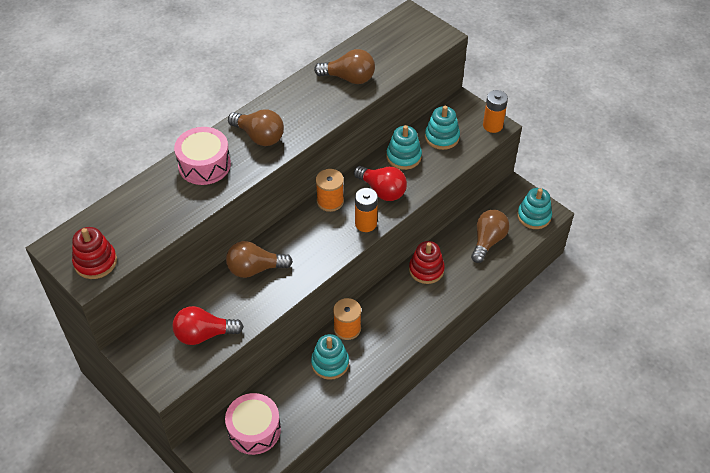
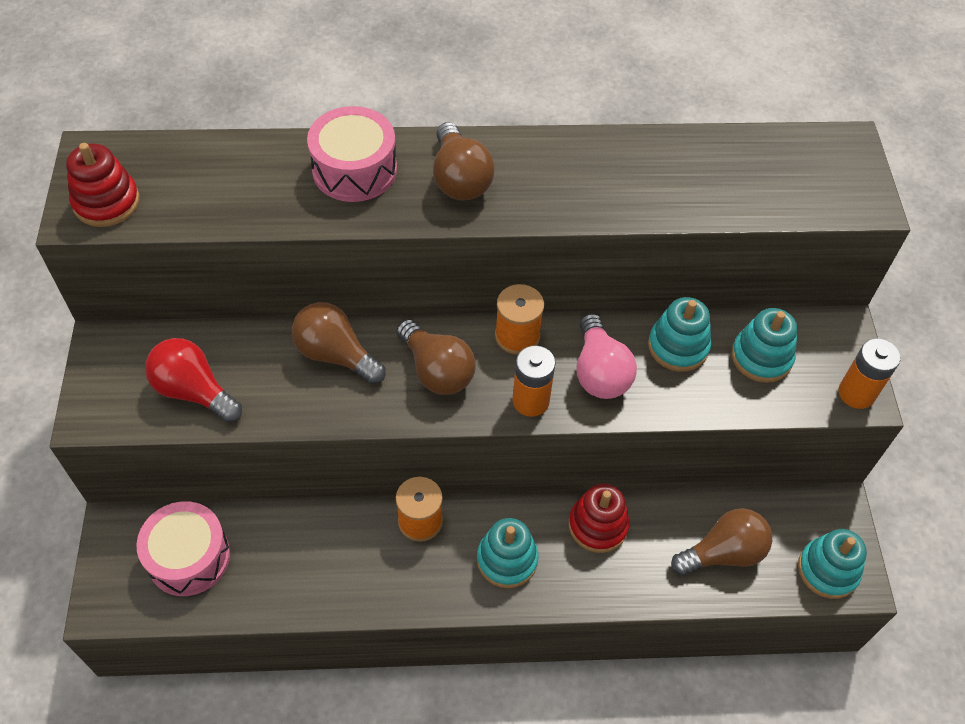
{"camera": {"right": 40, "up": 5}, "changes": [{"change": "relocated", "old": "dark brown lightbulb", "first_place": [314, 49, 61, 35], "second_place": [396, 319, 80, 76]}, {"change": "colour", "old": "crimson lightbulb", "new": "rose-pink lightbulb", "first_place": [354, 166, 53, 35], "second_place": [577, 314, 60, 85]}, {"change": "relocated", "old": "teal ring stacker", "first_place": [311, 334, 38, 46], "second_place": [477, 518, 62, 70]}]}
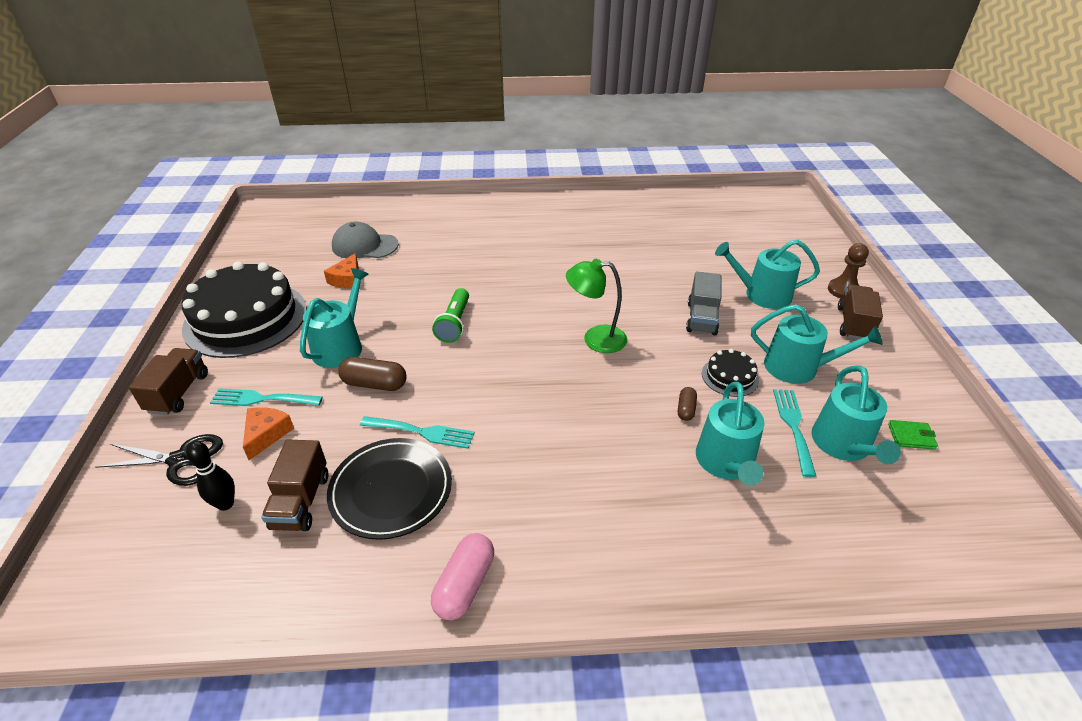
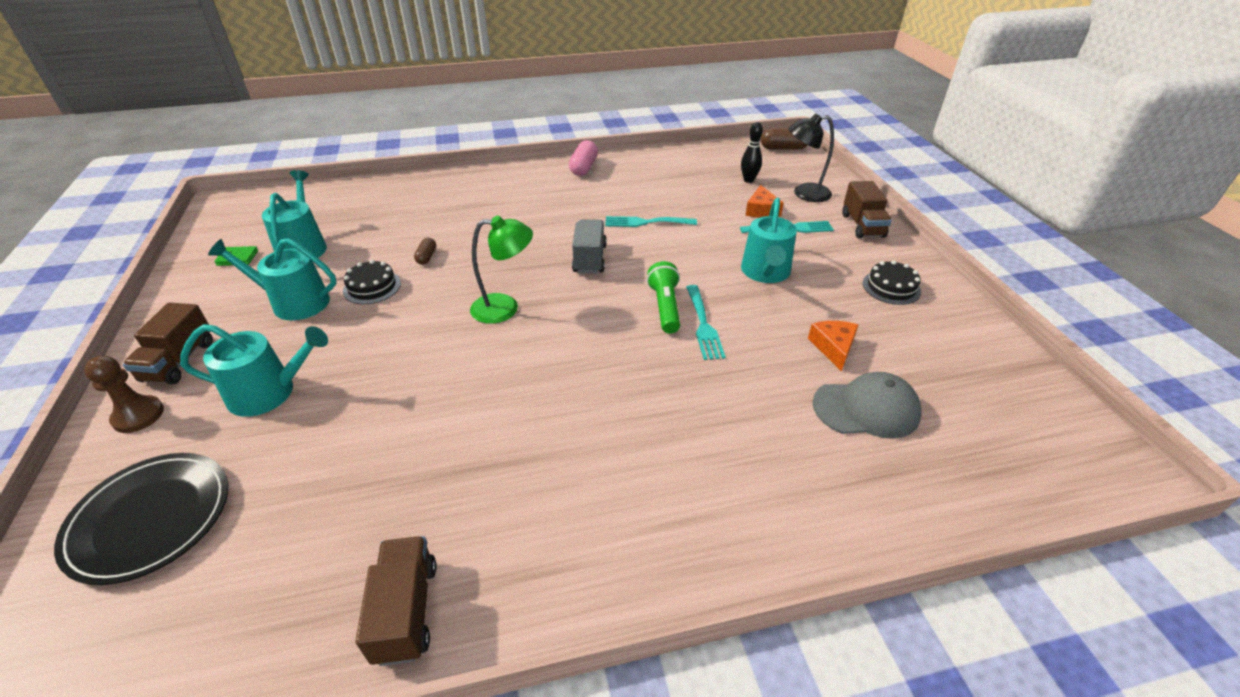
{"camera": {"right": 170, "up": 0}, "changes": [{"change": "size", "old": "black cake", "first_place": [182, 261, 125, 97], "second_place": [862, 260, 59, 45], "factor": 0.43}, {"change": "relocated", "old": "gray toy truck", "first_place": [686, 272, 35, 63], "second_place": [572, 219, 35, 55]}, {"change": "relocated", "old": "dark brown capsule", "first_place": [338, 357, 69, 34], "second_place": [761, 128, 46, 22]}, {"change": "missing", "old": "teal watering pot", "first_place": [696, 382, 69, 104]}, {"change": "relocated", "old": "teal fork", "first_place": [773, 389, 43, 88], "second_place": [686, 285, 40, 75]}, {"change": "exchanged", "old": "black scissors", "new": "black desk lamp", "first_place": [96, 434, 127, 52], "second_place": [788, 114, 46, 88]}, {"change": "relocated", "old": "black plate", "first_place": [327, 438, 125, 102], "second_place": [54, 453, 174, 132]}, {"change": "relocated", "old": "dark brown toy truck", "first_place": [261, 440, 67, 91], "second_place": [356, 536, 81, 130]}]}
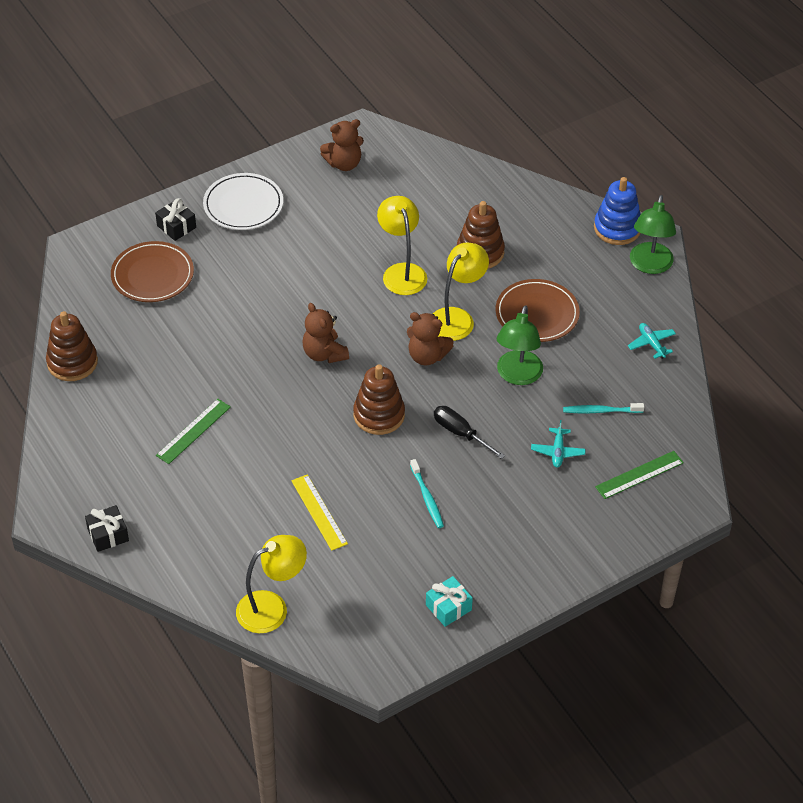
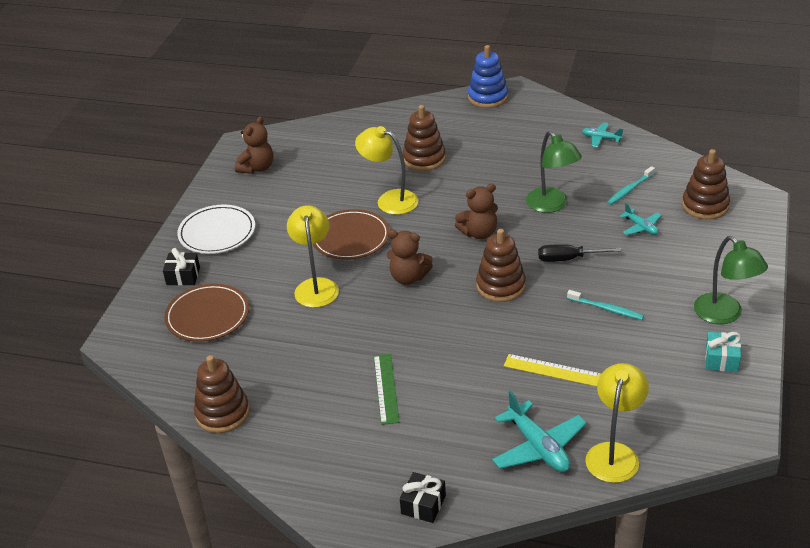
{"camera": {"right": -40, "up": -10}, "changes": [{"change": "relocated", "old": "leaf-green desk lamp", "first_place": [630, 195, 46, 79], "second_place": [694, 236, 74, 88]}, {"change": "relocated", "old": "yellow desk lamp", "first_place": [433, 243, 56, 98], "second_place": [287, 205, 52, 103]}, {"change": "relocated", "old": "dark brown plate", "first_place": [496, 279, 84, 63], "second_place": [313, 209, 77, 51]}, {"change": "exchanged", "old": "leaf-green measuring stick", "new": "dark brown ring stacker", "first_place": [595, 451, 89, 48], "second_place": [682, 149, 48, 71]}, {"change": "appeared", "new": "teal plane", "second_place": [492, 391, 95, 81]}]}
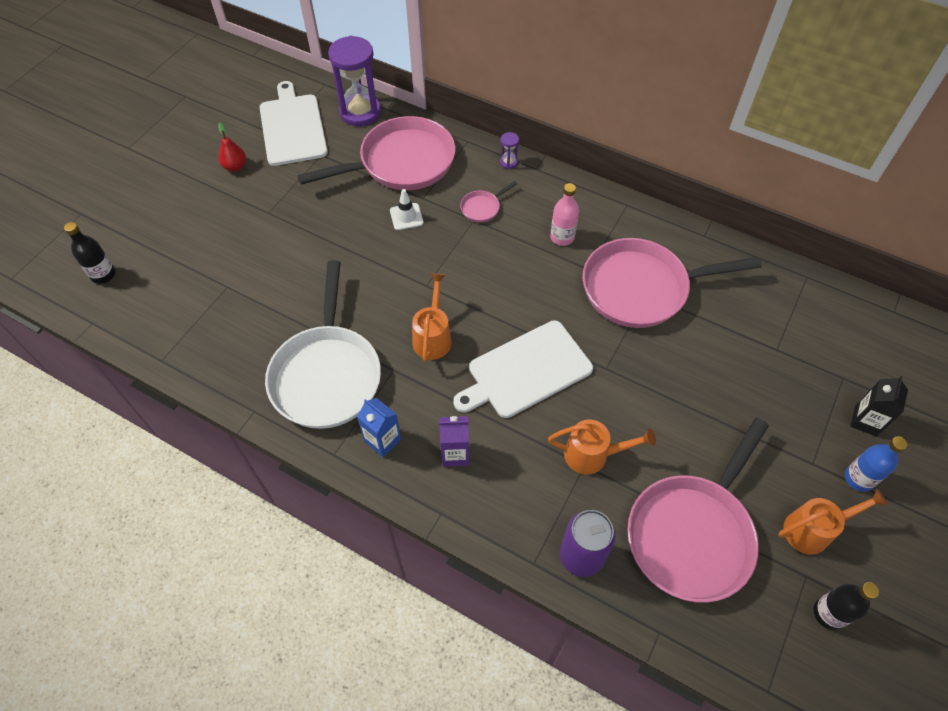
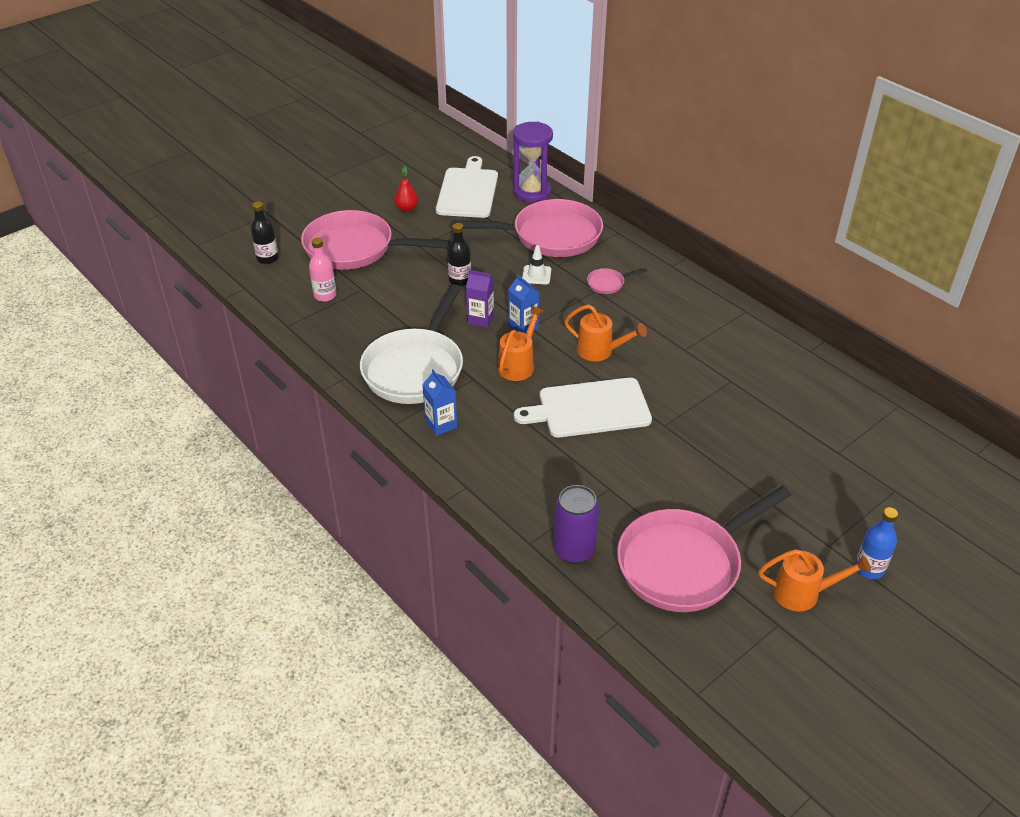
{"camera": {"right": 20, "up": -15}, "changes": [{"change": "missing", "old": "royal purple sand timer", "first_place": [500, 132, 19, 37]}, {"change": "relocated", "old": "rose-pink bottle", "first_place": [550, 183, 29, 63], "second_place": [309, 238, 28, 64]}, {"change": "relocated", "old": "rose-pink skillet", "first_place": [583, 238, 179, 90], "second_place": [301, 210, 149, 60]}, {"change": "missing", "old": "black juice carton", "first_place": [850, 376, 58, 61]}, {"change": "relocated", "old": "royal purple juice carton", "first_place": [439, 416, 30, 51], "second_place": [466, 270, 28, 58]}, {"change": "relocated", "old": "orange-coloured watering pot", "first_place": [548, 419, 108, 56], "second_place": [564, 304, 83, 57]}, {"change": "relocated", "old": "black bottle", "first_place": [813, 582, 66, 48], "second_place": [447, 223, 24, 63]}, {"change": "appeared", "new": "blue juice carton", "second_place": [508, 274, 31, 59]}]}
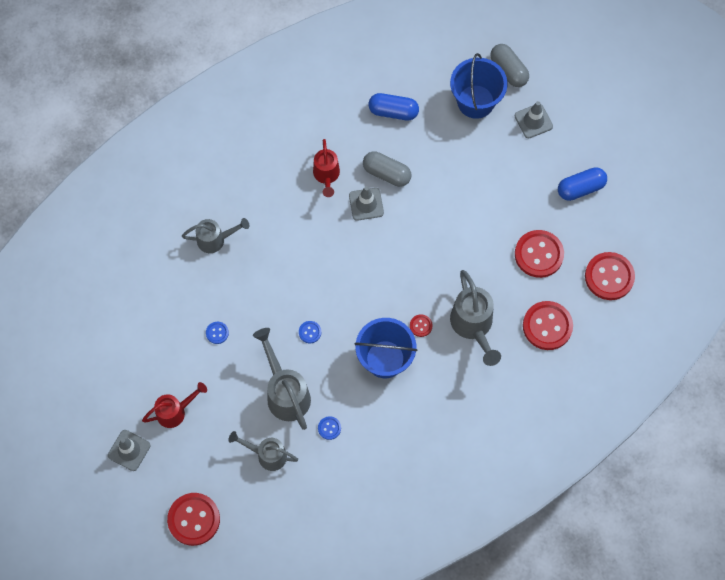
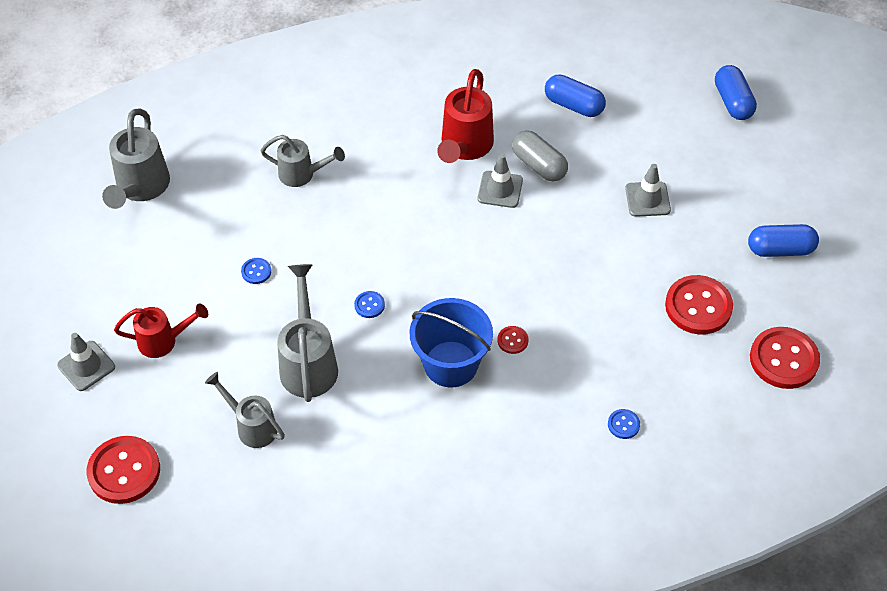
{"camera": {"right": 20, "up": -15}, "changes": [{"change": "colour", "old": "gray capsule", "new": "blue capsule", "first_place": [490, 44, 39, 43], "second_place": [715, 65, 42, 55]}, {"change": "missing", "old": "blue pail", "first_place": [450, 53, 58, 66]}, {"change": "relocated", "old": "gray safety cone", "first_place": [515, 101, 38, 37], "second_place": [625, 164, 46, 53]}, {"change": "size", "old": "crimson watering pot", "first_place": [313, 139, 27, 58], "second_place": [437, 69, 57, 94], "factor": 1.53}, {"change": "relocated", "old": "gray watering pot", "first_place": [450, 270, 51, 96], "second_place": [102, 109, 68, 100]}, {"change": "missing", "old": "crimson shirt button", "first_place": [523, 301, 50, 49]}, {"change": "relocated", "old": "blue shirt button", "first_place": [318, 416, 23, 24], "second_place": [608, 409, 32, 30]}]}
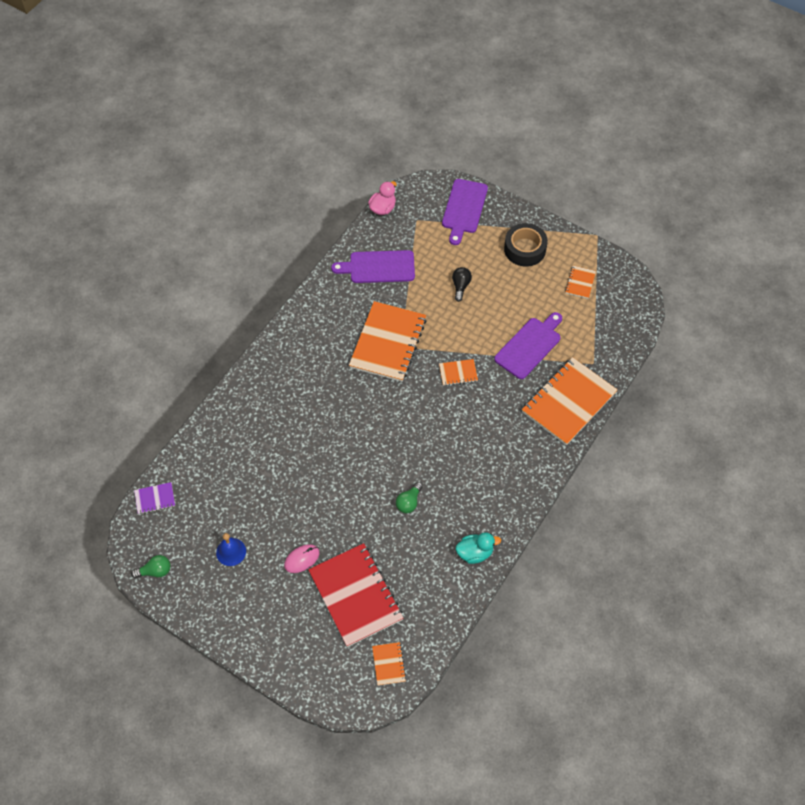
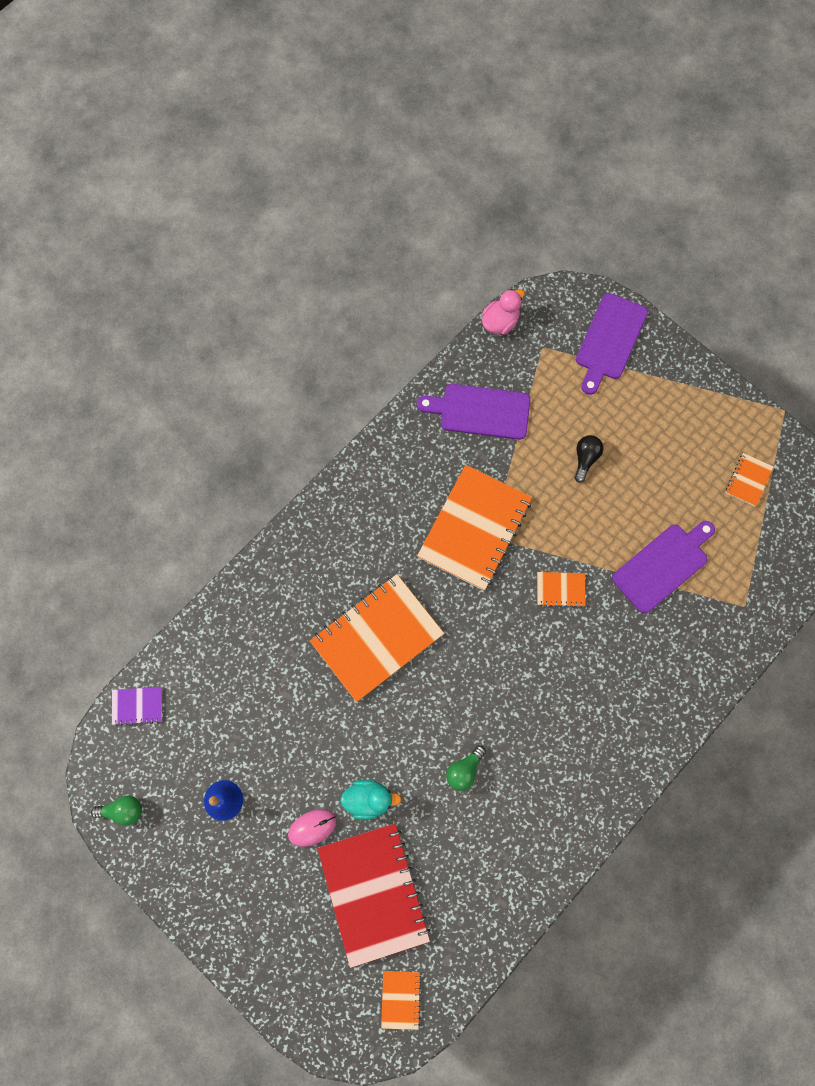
{"camera": {"right": 10, "up": 15}, "changes": [{"change": "missing", "old": "black sticky tape", "first_place": [504, 223, 44, 44]}, {"change": "relocated", "old": "orange-coloured notepad", "first_place": [522, 357, 95, 88], "second_place": [310, 574, 134, 128]}, {"change": "relocated", "old": "teal duck", "first_place": [456, 532, 45, 32], "second_place": [340, 780, 62, 40]}]}
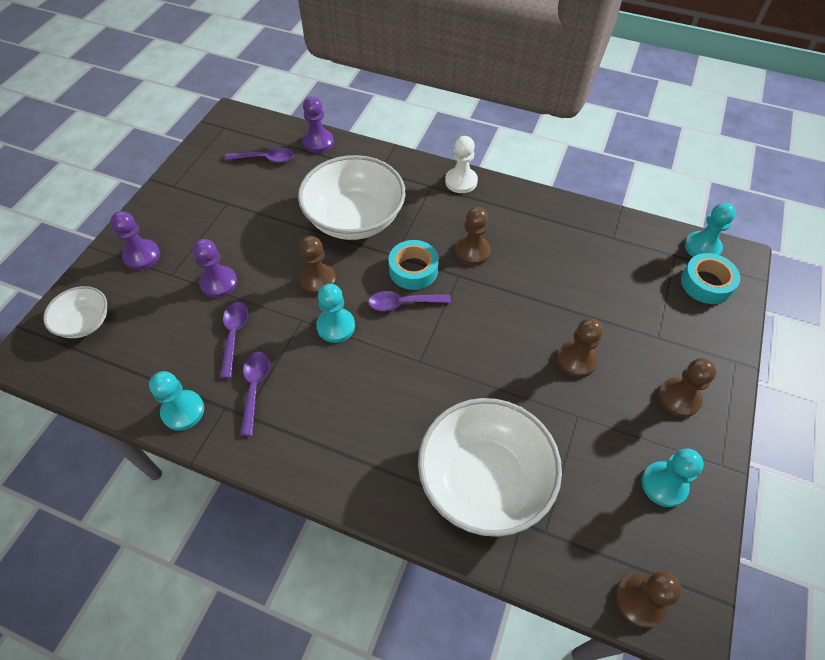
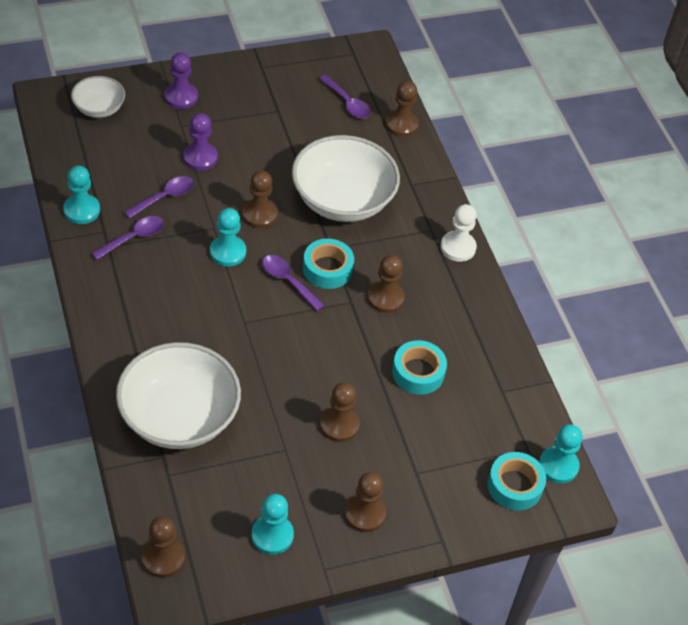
{"camera": {"right": 45, "up": -5}, "changes": [{"change": "colour", "old": "royal purple pawn", "new": "dark brown pawn", "first_place": [302, 96, 32, 57], "second_place": [385, 81, 34, 56]}, {"change": "appeared", "new": "teal sticky tape", "second_place": [392, 340, 55, 55]}]}
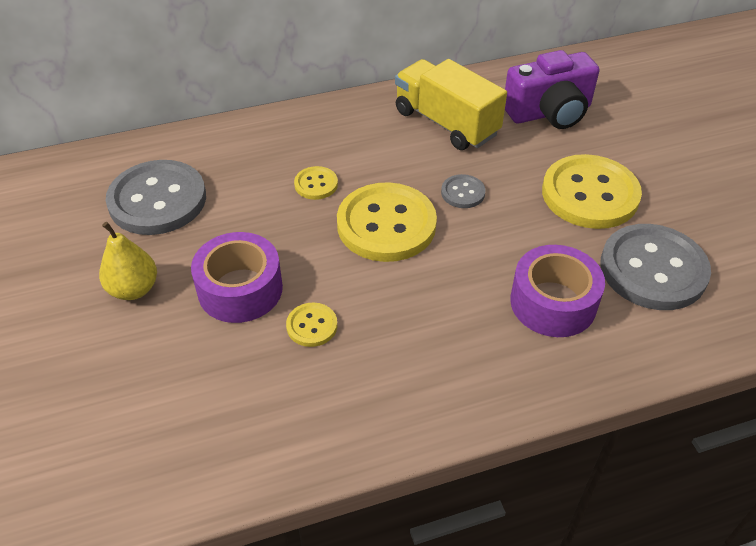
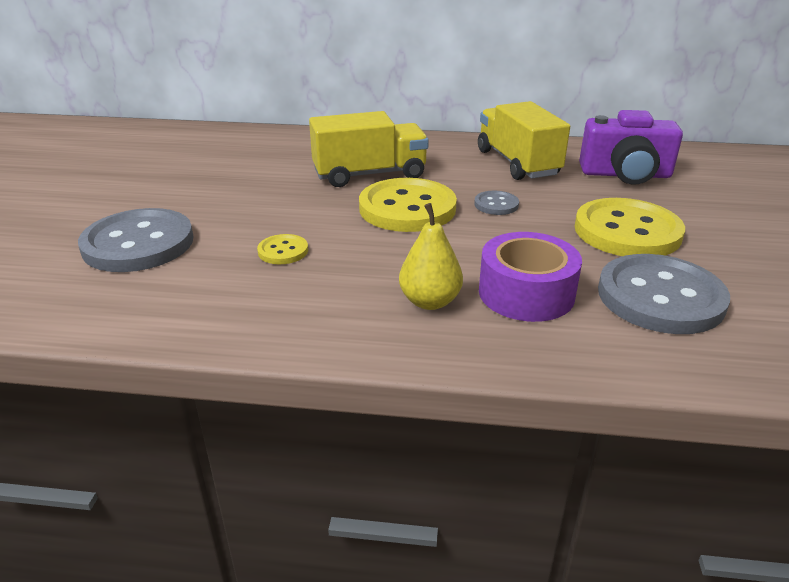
{"camera": {"right": 25, "up": -15}, "changes": [{"change": "relocated", "old": "gray shirt button", "first_place": [106, 160, 100, 75], "second_place": [78, 208, 116, 64]}, {"change": "exchanged", "old": "yellow shirt button", "new": "yellow toy truck", "first_place": [294, 166, 44, 34], "second_place": [309, 111, 120, 76]}, {"change": "relocated", "old": "yellow pear", "first_place": [99, 222, 58, 78], "second_place": [399, 203, 64, 107]}, {"change": "missing", "old": "royal purple sticky tape", "first_place": [191, 232, 92, 91]}]}
